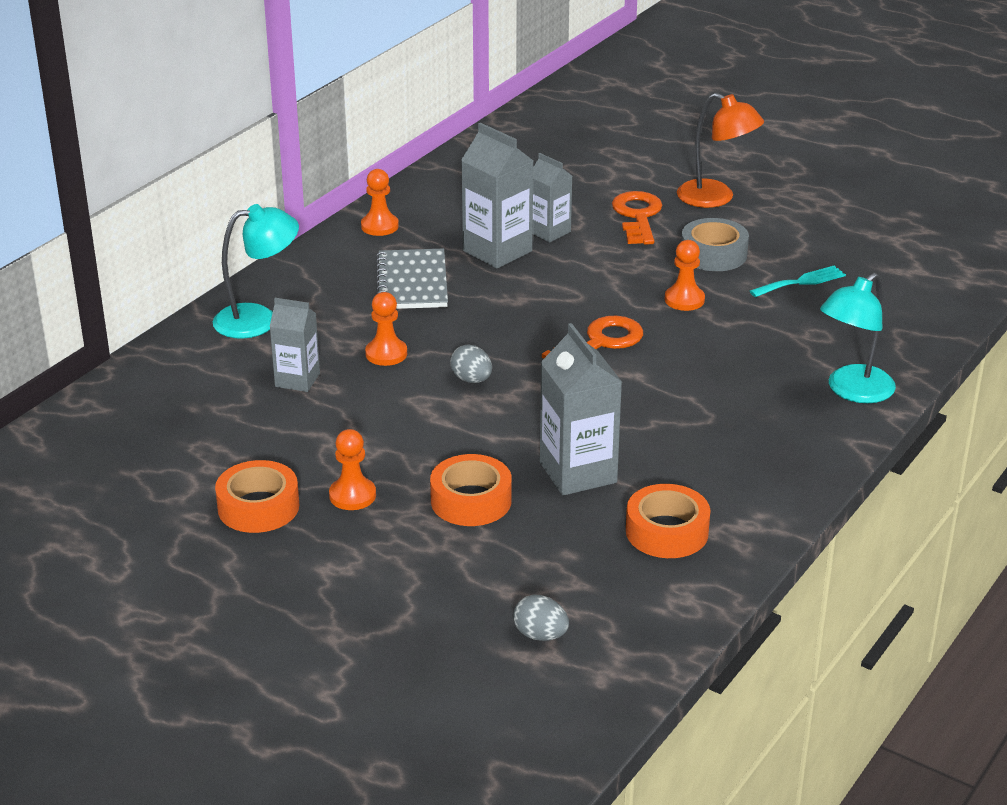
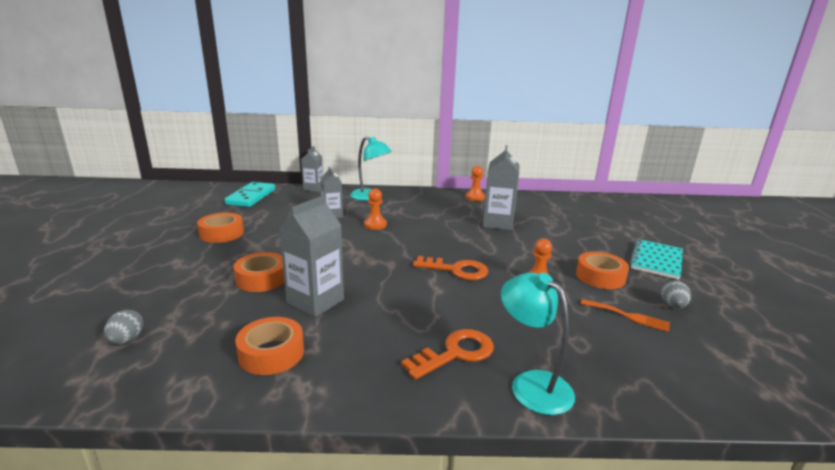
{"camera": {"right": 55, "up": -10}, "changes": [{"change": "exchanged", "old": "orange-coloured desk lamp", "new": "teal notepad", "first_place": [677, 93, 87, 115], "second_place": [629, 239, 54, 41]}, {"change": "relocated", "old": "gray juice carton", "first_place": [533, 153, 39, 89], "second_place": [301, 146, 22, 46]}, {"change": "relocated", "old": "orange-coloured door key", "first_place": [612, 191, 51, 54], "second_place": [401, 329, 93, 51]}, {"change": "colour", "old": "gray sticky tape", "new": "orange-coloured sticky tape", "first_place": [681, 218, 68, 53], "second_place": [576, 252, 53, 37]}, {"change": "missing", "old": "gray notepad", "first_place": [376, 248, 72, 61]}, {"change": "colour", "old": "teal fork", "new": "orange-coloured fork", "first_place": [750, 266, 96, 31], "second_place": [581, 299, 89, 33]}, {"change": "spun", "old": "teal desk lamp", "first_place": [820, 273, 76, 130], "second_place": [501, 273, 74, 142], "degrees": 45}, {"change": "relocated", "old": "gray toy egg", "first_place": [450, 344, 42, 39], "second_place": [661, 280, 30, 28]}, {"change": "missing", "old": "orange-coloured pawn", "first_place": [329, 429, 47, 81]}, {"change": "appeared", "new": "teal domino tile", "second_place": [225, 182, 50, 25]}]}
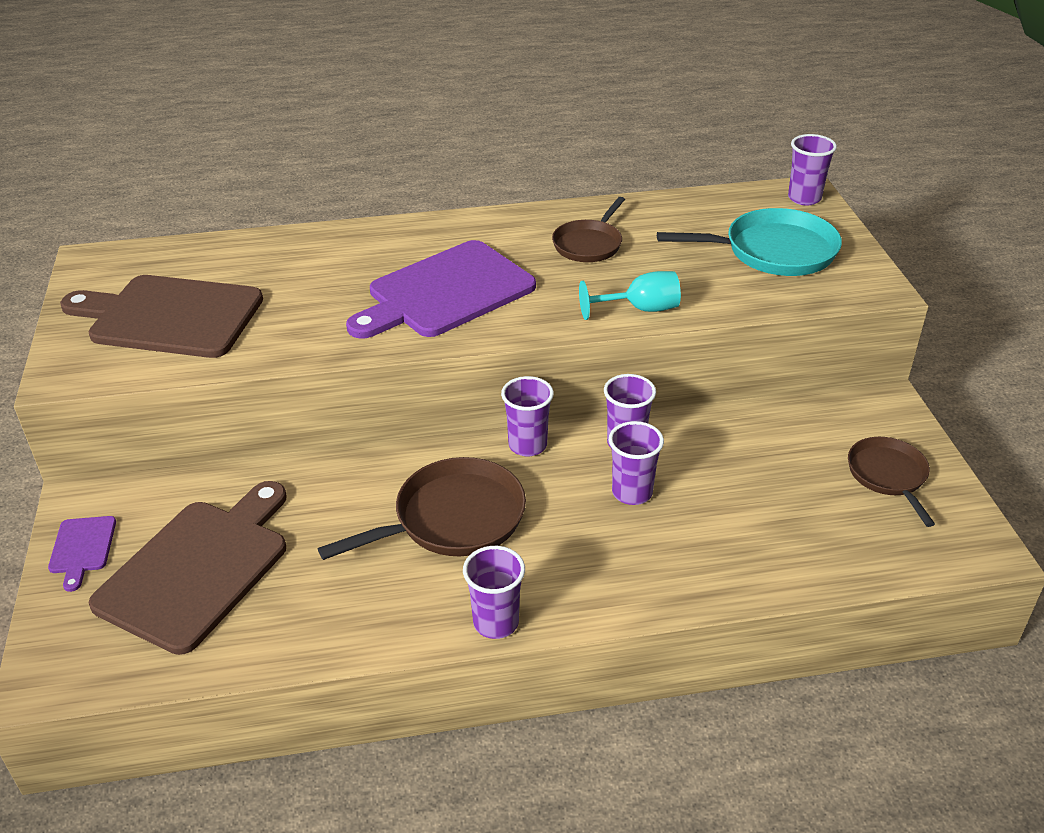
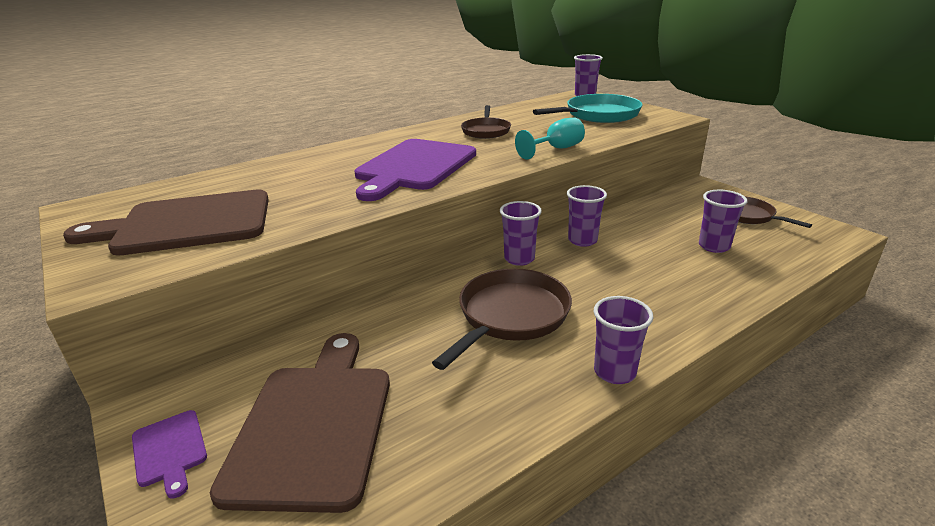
{"camera": {"right": -25, "up": -10}, "changes": [{"change": "relocated", "old": "royal purple cup", "first_place": [609, 421, 55, 84], "second_place": [699, 190, 49, 63]}]}
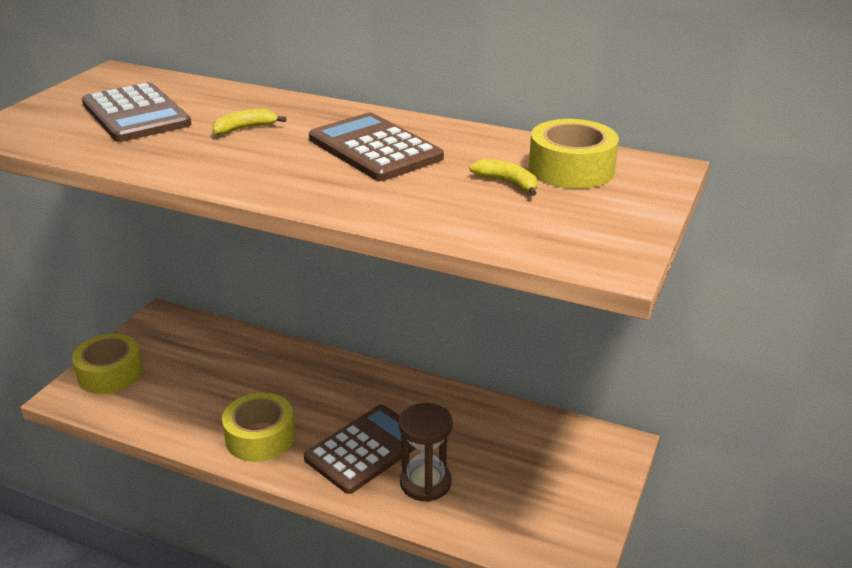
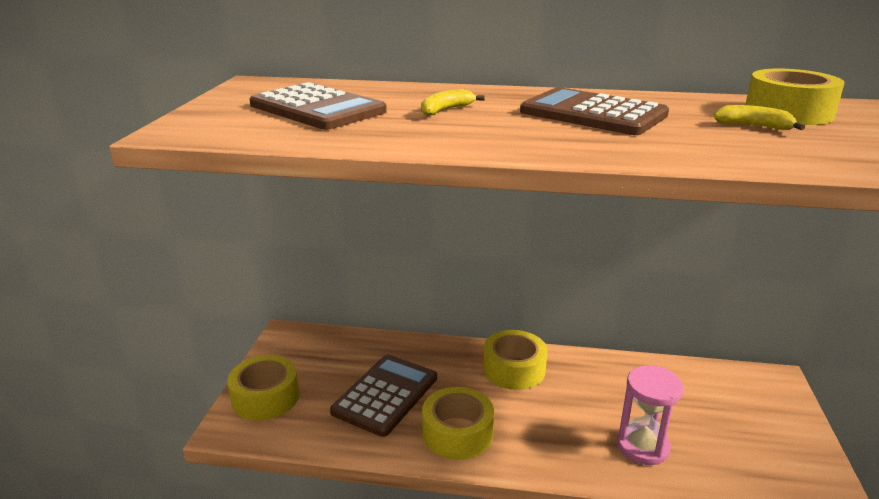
{"camera": {"right": -15, "up": -5}, "changes": [{"change": "colour", "old": "dark brown sand timer", "new": "rose-pink sand timer", "first_place": [399, 403, 54, 99], "second_place": [617, 366, 67, 99]}, {"change": "relocated", "old": "dark brown calculator", "first_place": [304, 405, 112, 89], "second_place": [330, 354, 107, 83]}, {"change": "appeared", "new": "yellow sticky tape", "second_place": [483, 330, 65, 60]}]}
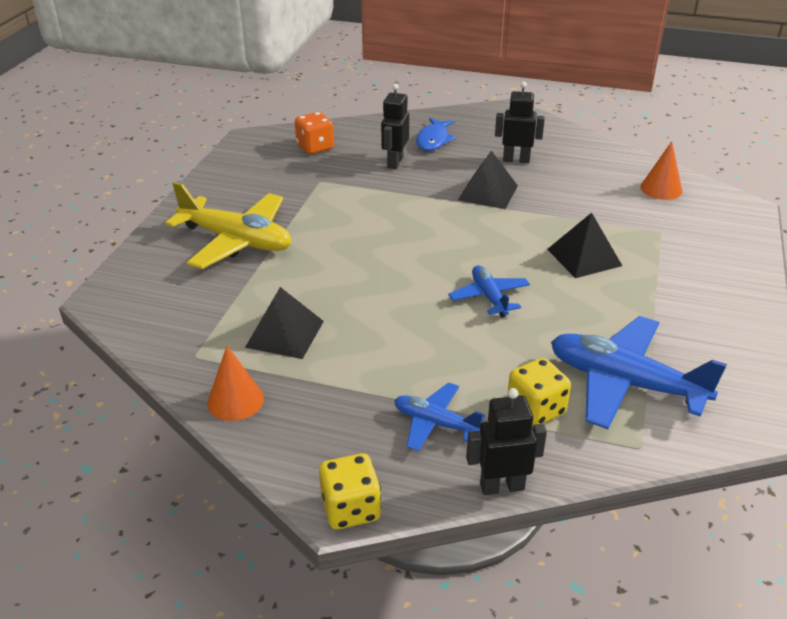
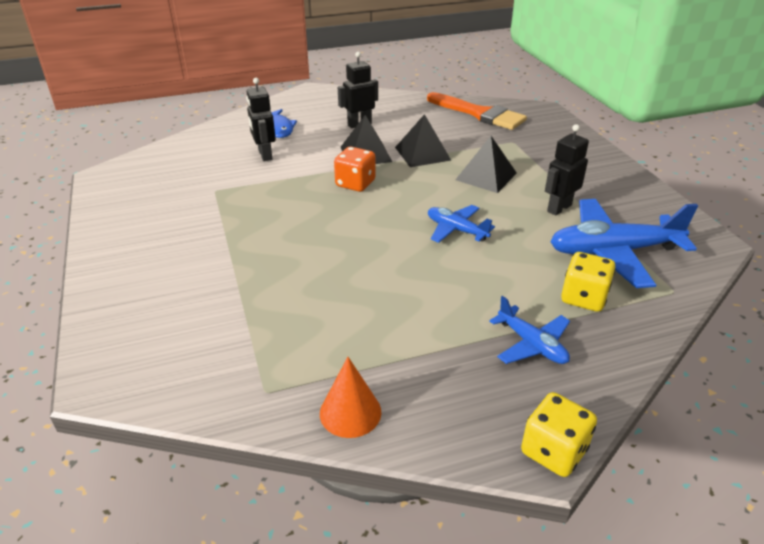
{"camera": {"right": -35, "up": 0}, "changes": [{"change": "relocated", "old": "orange-coloured die", "first_place": [295, 112, 39, 42], "second_place": [334, 147, 42, 45]}, {"change": "exchanged", "old": "orange-coloured cone", "new": "orange-coloured paintbrush", "first_place": [640, 141, 42, 59], "second_place": [427, 92, 100, 38]}, {"change": "missing", "old": "yellow plane", "first_place": [165, 182, 127, 87]}, {"change": "relocated", "old": "black solid pyramid", "first_place": [245, 287, 79, 72], "second_place": [395, 114, 56, 53]}, {"change": "spun", "old": "blue plane", "first_place": [394, 382, 91, 69], "second_place": [489, 296, 81, 68], "degrees": -120}, {"change": "relocated", "old": "black robot", "first_place": [466, 388, 81, 107], "second_place": [545, 124, 44, 92]}]}
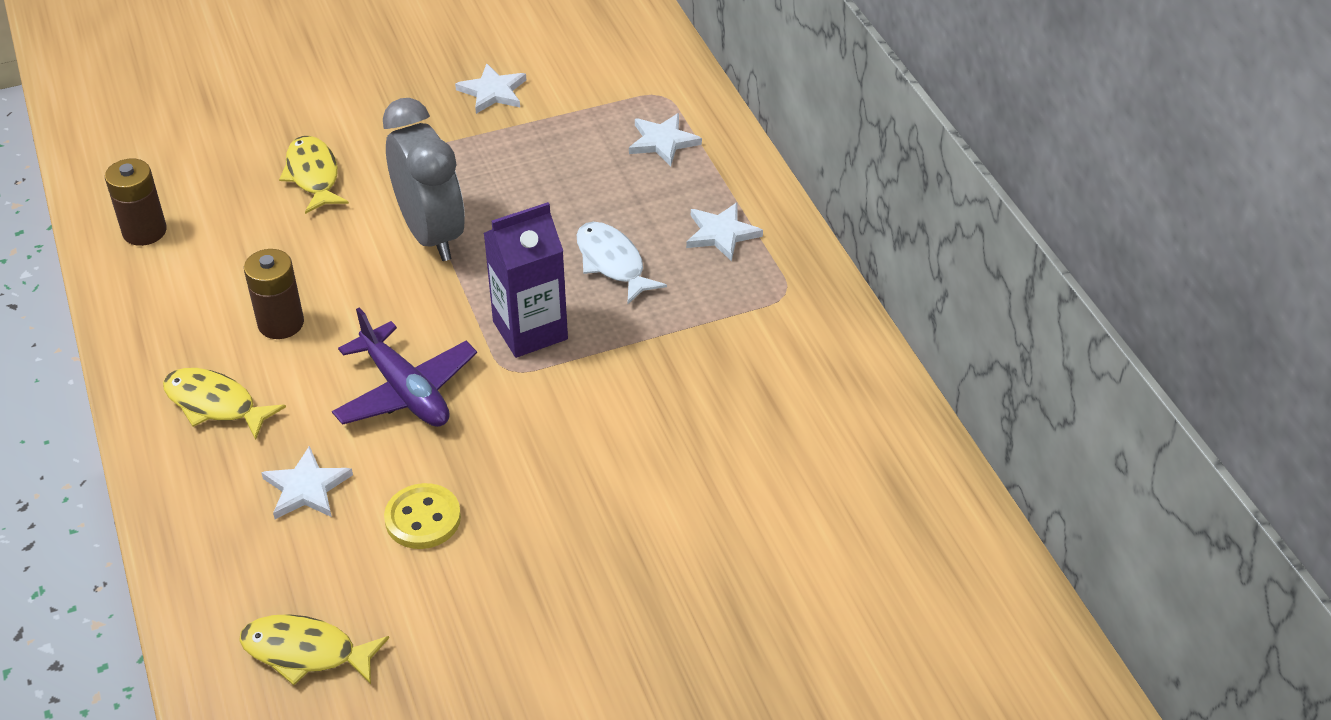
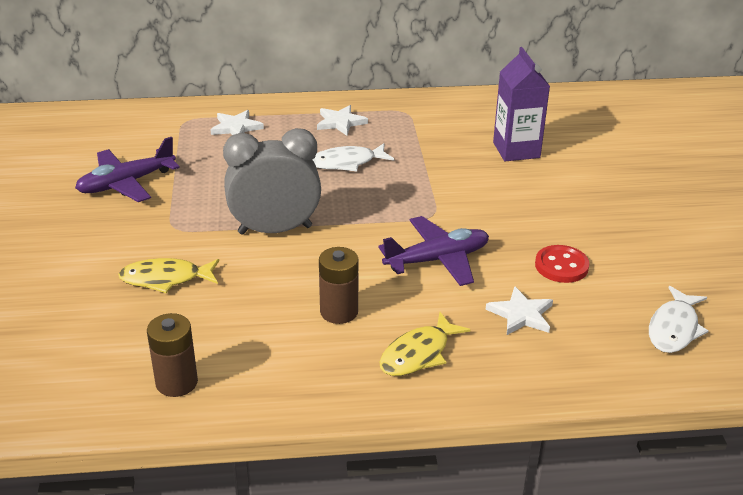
{"camera": {"right": -75, "up": -10}, "changes": [{"change": "exchanged", "old": "pure white star shape", "new": "royal purple plane", "first_place": [455, 64, 71, 50], "second_place": [75, 137, 105, 65]}, {"change": "relocated", "old": "royal purple juice carton", "first_place": [484, 202, 84, 156], "second_place": [493, 47, 57, 114]}, {"change": "colour", "old": "yellow shirt button", "new": "crimson shirt button", "first_place": [384, 483, 77, 66], "second_place": [535, 245, 54, 38]}, {"change": "colour", "old": "yellow fish", "new": "pure white fish", "first_place": [239, 614, 150, 71], "second_place": [649, 286, 59, 67]}]}
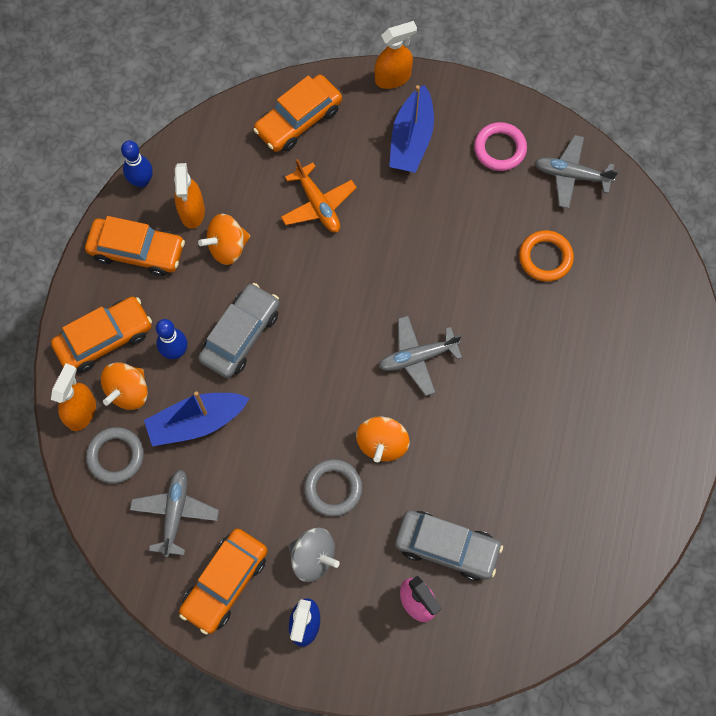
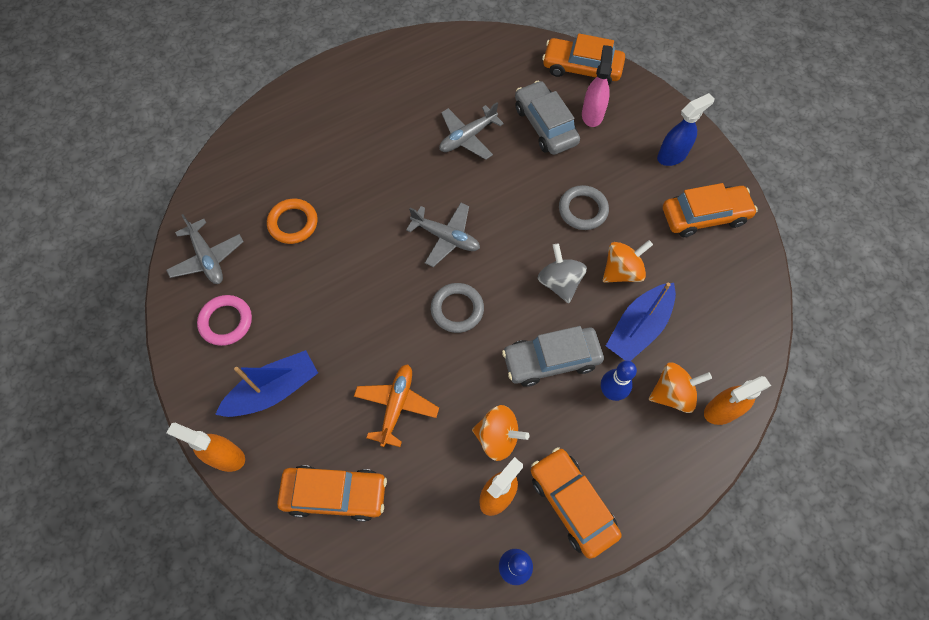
{"camera": {"right": -135, "up": -5}, "changes": [{"change": "relocated", "old": "orange-coloured automobile", "first_place": [51, 297, 101, 76], "second_place": [542, 34, 83, 51]}, {"change": "spun", "old": "blue boat", "first_place": [144, 391, 106, 55], "second_place": [606, 283, 70, 78], "degrees": 105}, {"change": "relocated", "old": "orange-coloured spinning top", "first_place": [356, 416, 54, 46], "second_place": [603, 240, 50, 43]}, {"change": "relocated", "old": "gray hoop", "first_place": [86, 427, 58, 56], "second_place": [431, 283, 53, 50]}, {"change": "relocated", "old": "gray plane", "first_place": [130, 469, 89, 88], "second_place": [439, 102, 65, 58]}, {"change": "relocated", "old": "gray spinning top", "first_place": [288, 528, 52, 54], "second_place": [538, 243, 49, 60]}]}
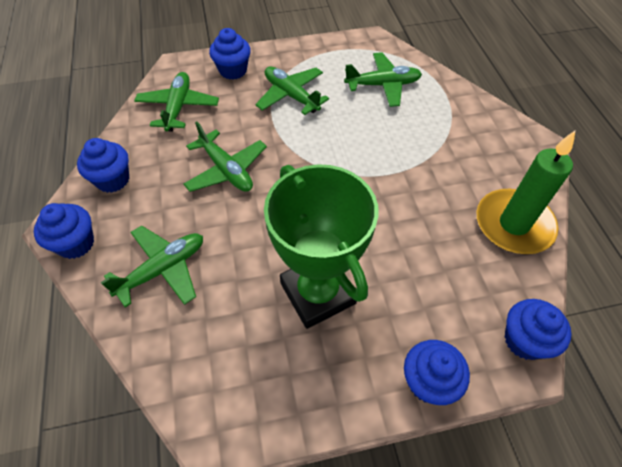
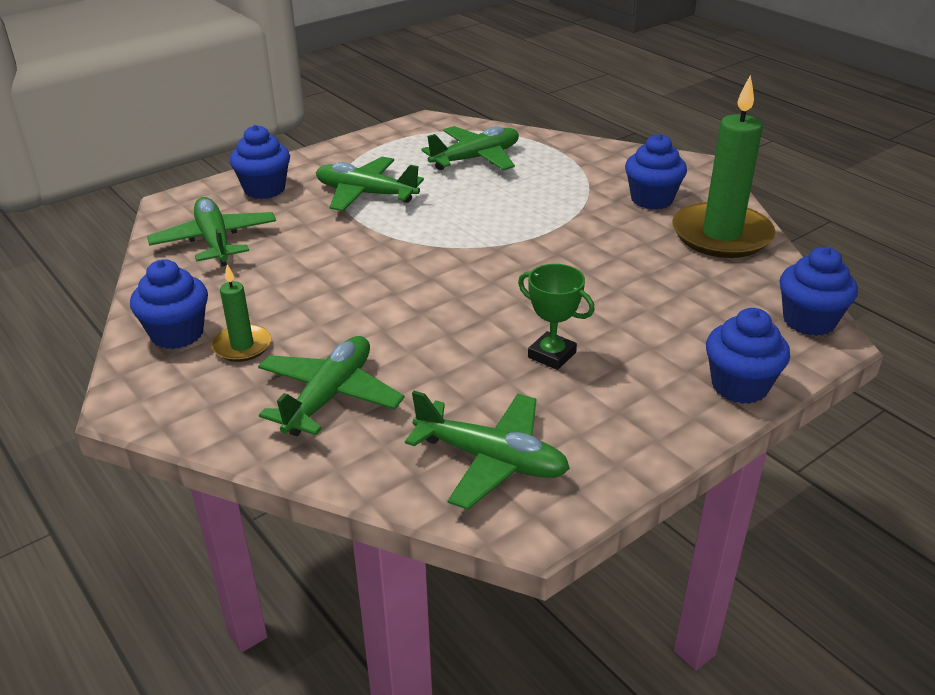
{"camera": {"right": -25, "up": -20}, "changes": [{"change": "relocated", "old": "leaf-green plane", "first_place": [183, 121, 84, 71], "second_place": [405, 391, 165, 119]}, {"change": "size", "old": "leaf-green prize cup", "first_place": [264, 164, 114, 165], "second_place": [518, 264, 77, 106], "factor": 0.45}, {"change": "relocated", "old": "blue cupcake", "first_place": [34, 203, 60, 56], "second_place": [625, 134, 62, 76]}, {"change": "appeared", "new": "leaf-green pillar candle", "second_place": [212, 264, 59, 98]}]}
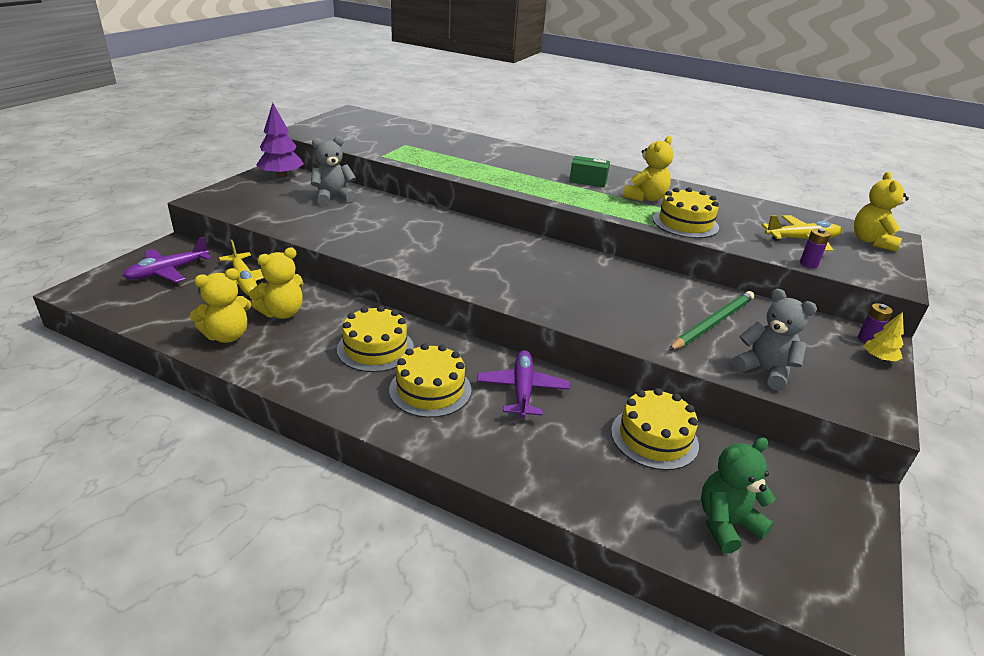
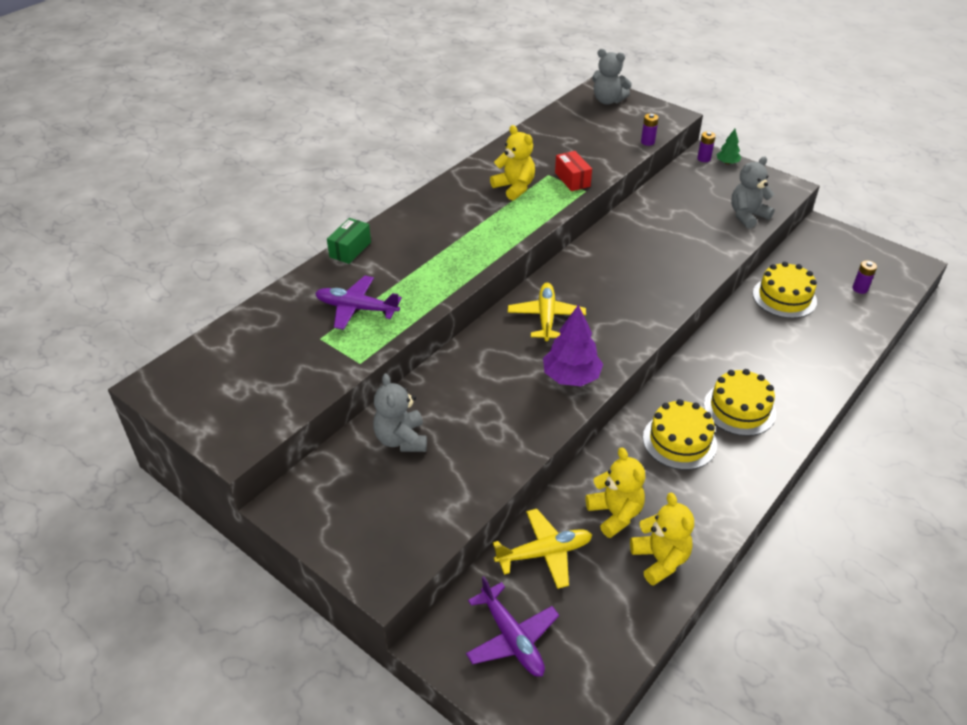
{"camera": {"right": -75, "up": 10}, "changes": [{"change": "relocated", "old": "royal purple toy tree", "first_place": [256, 103, 48, 75], "second_place": [543, 305, 60, 81]}, {"change": "relocated", "old": "leaf-green box", "first_place": [569, 156, 41, 31], "second_place": [327, 218, 44, 46]}, {"change": "colour", "old": "yellow teddy bear", "new": "gray teddy bear", "first_place": [854, 172, 55, 80], "second_place": [592, 49, 40, 56]}, {"change": "exchanged", "old": "yellow cake", "new": "crimson box", "first_place": [653, 187, 66, 51], "second_place": [555, 151, 37, 40]}, {"change": "relocated", "old": "yellow plane", "first_place": [761, 215, 81, 36], "second_place": [508, 283, 78, 58]}, {"change": "missing", "old": "leaf-green wooden pencil", "first_place": [669, 291, 85, 59]}, {"change": "colour", "old": "yellow toy tree", "new": "leaf-green toy tree", "first_place": [864, 312, 40, 49], "second_place": [716, 129, 25, 36]}, {"change": "relocated", "old": "royal purple plane", "first_place": [477, 350, 93, 68], "second_place": [315, 276, 87, 54]}, {"change": "exchanged", "old": "leaf-green teddy bear", "new": "royal purple power cell", "first_place": [701, 438, 75, 115], "second_place": [852, 260, 25, 34]}]}
